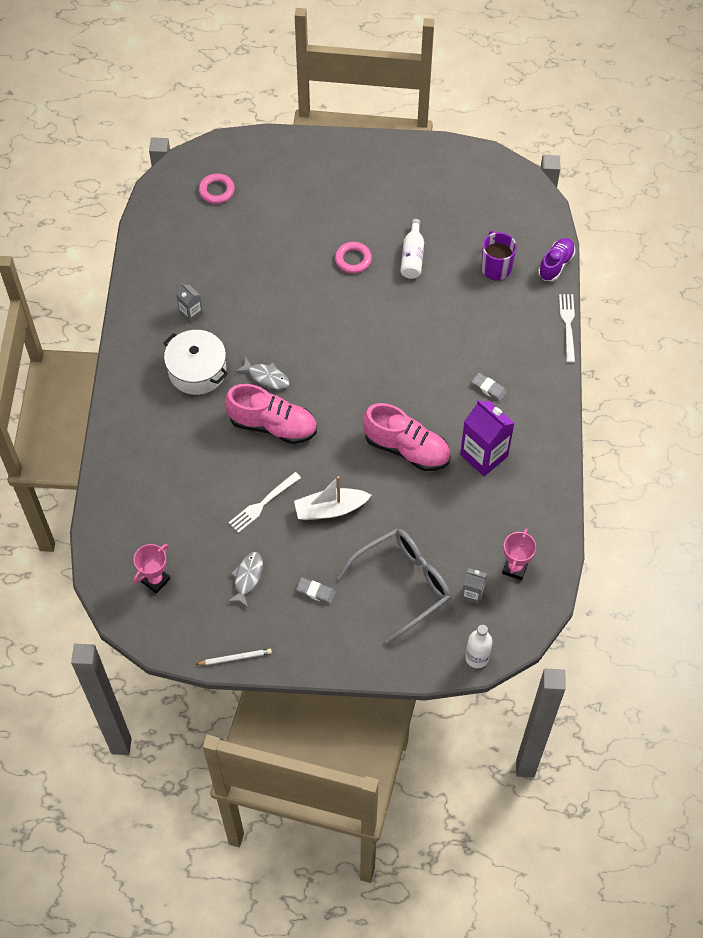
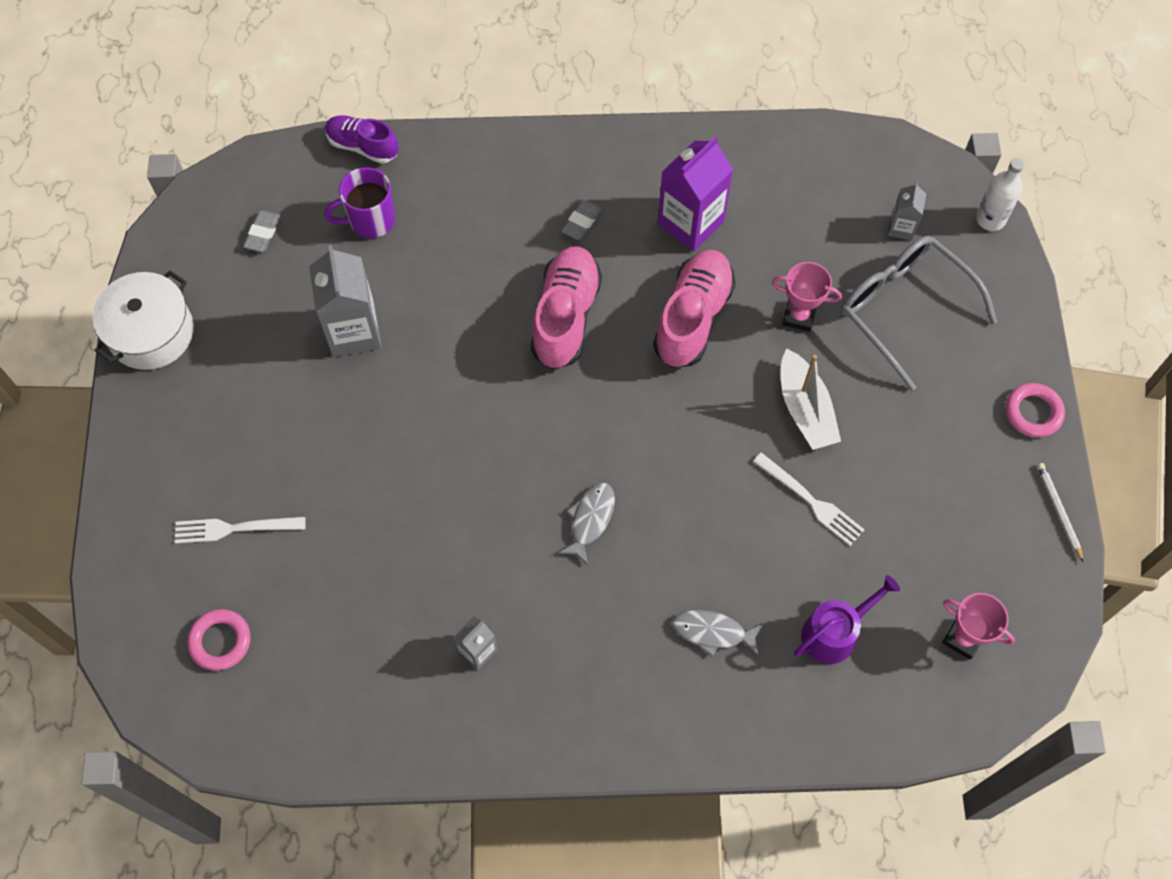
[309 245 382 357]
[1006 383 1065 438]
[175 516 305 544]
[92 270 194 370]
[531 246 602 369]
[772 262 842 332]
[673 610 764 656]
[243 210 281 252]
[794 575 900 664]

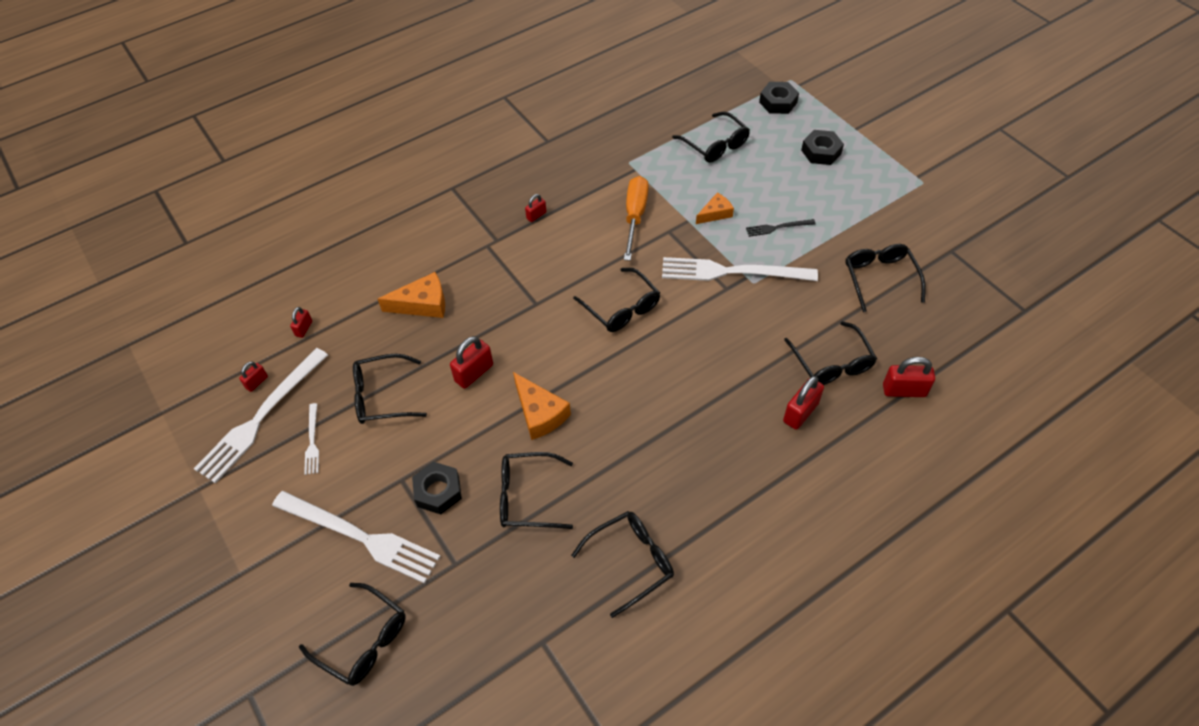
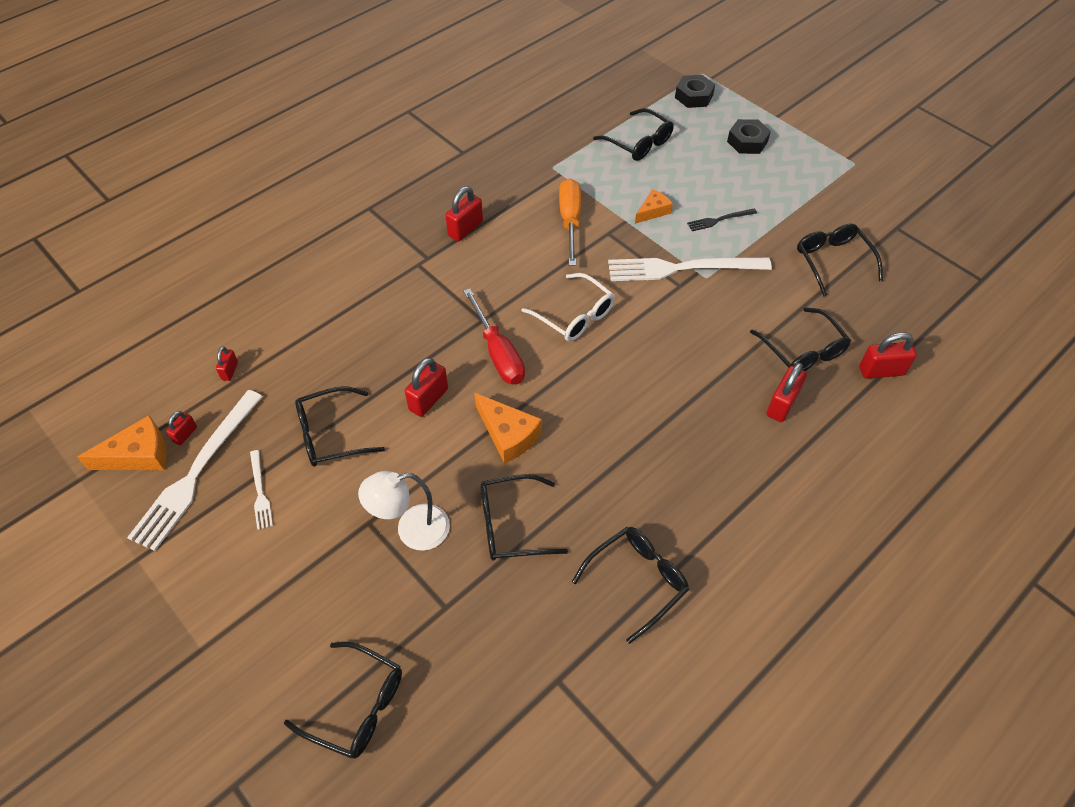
[445 186 483 242]
[521 273 615 341]
[77 415 166 470]
[358 471 450 551]
[272 491 441 584] (first image)
[463 289 525 384]

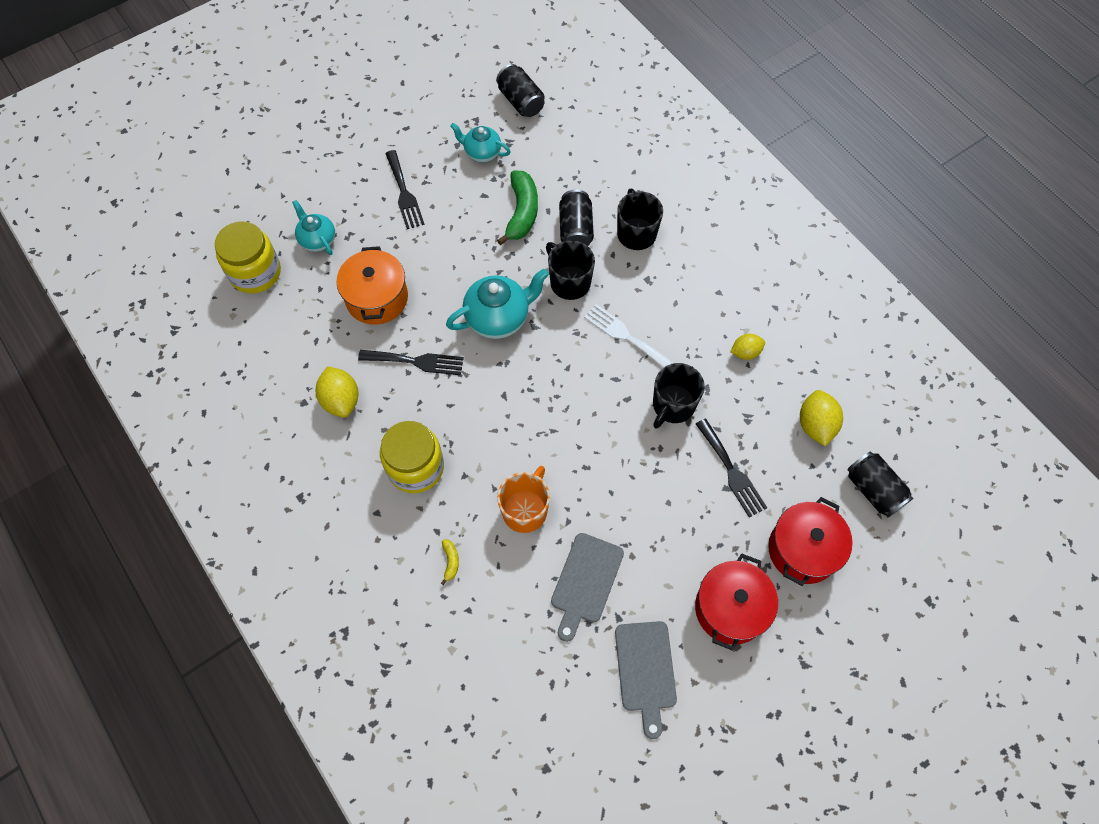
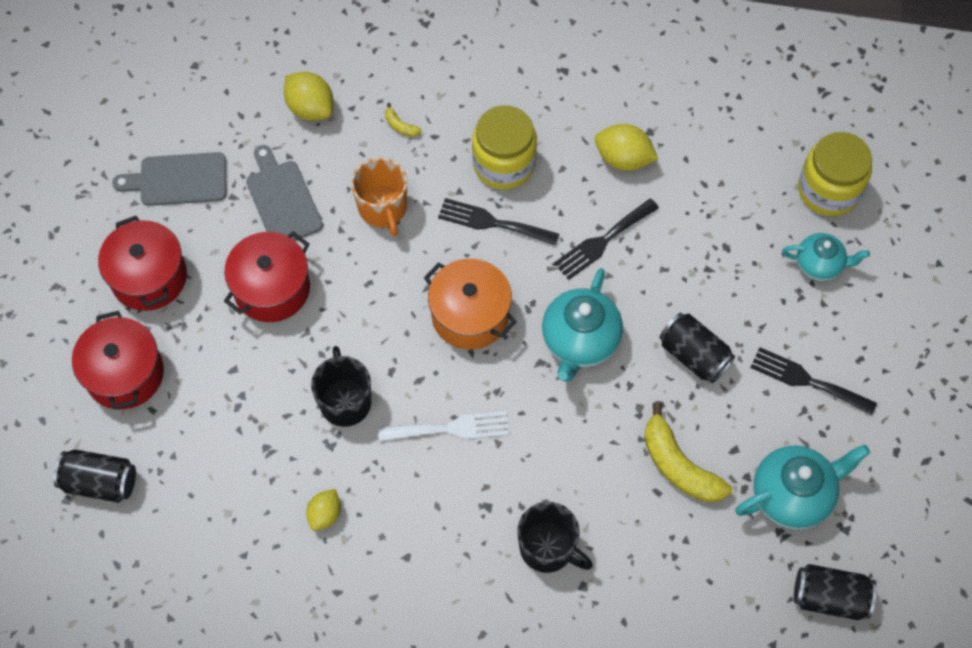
[735 444 870 530]
[644 402 732 502]
[659 313 735 383]
[546 240 595 300] (first image)
[424 259 517 350]
[284 72 334 121]
[438 198 559 246]
[112 152 226 206]
[224 231 310 322]

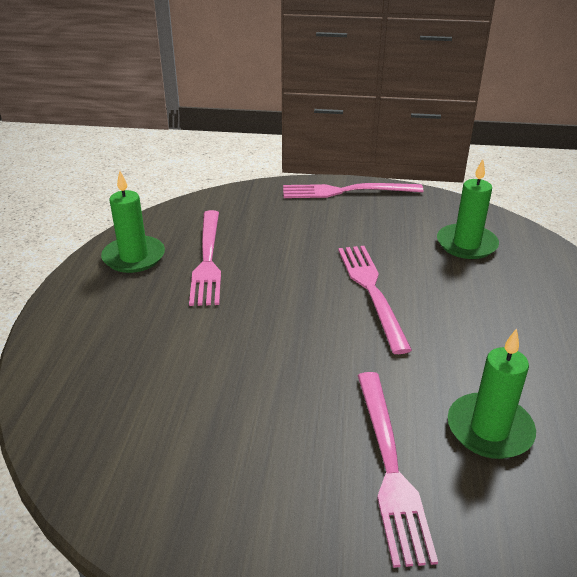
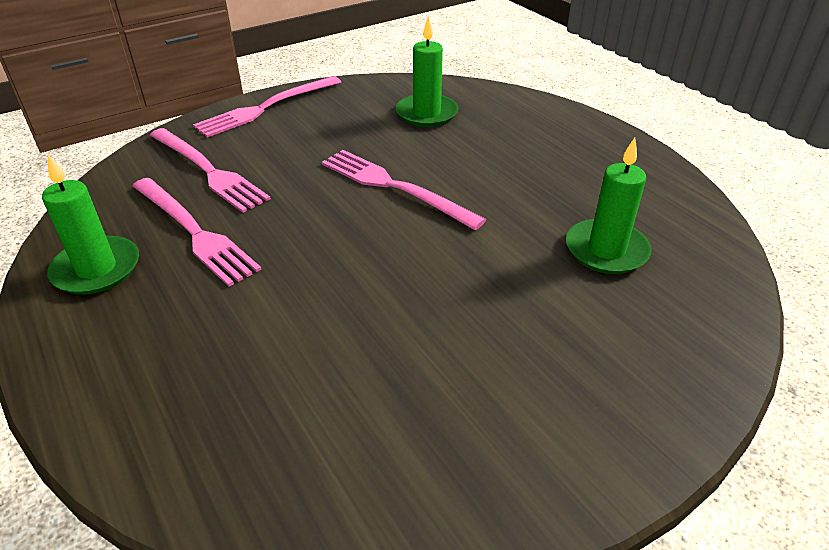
[150 128 271 213]

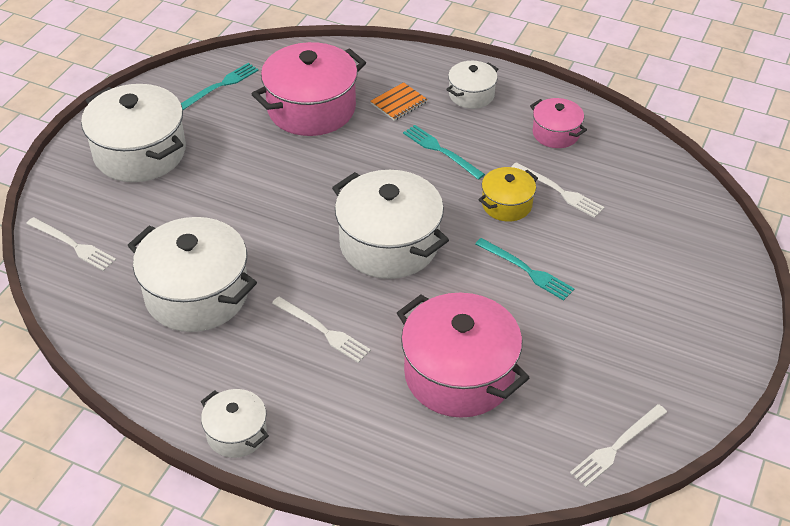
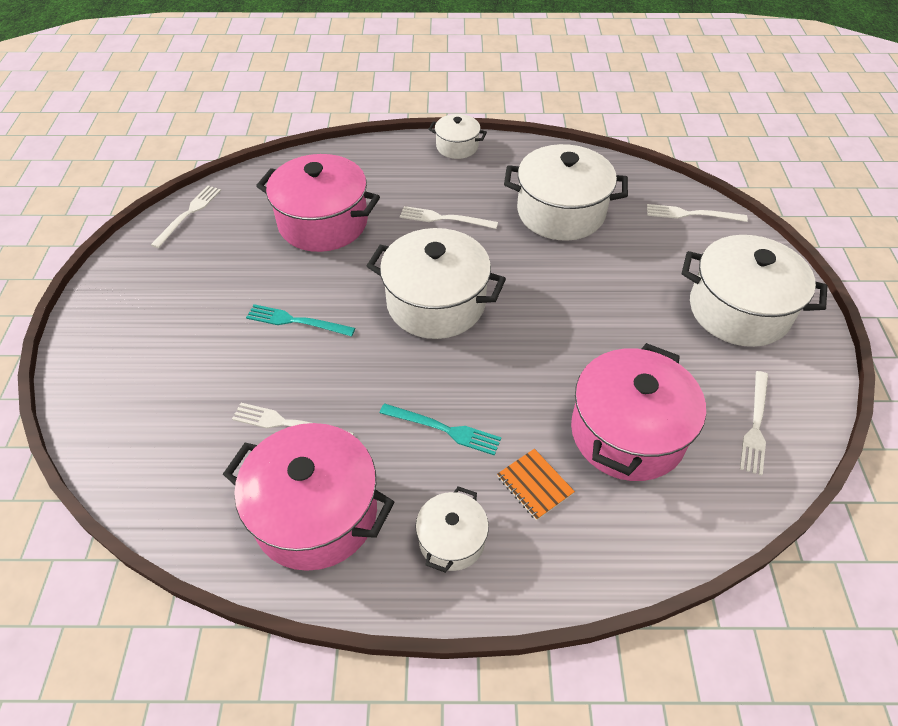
[740 371 768 476]
[497 449 575 520]
[223 423 394 571]
[478 167 538 222] (first image)

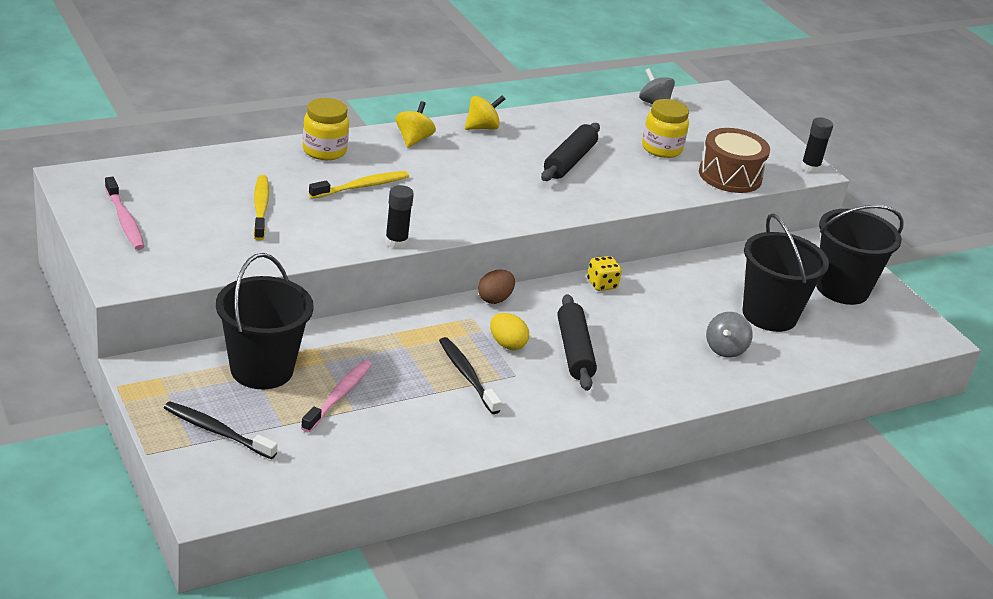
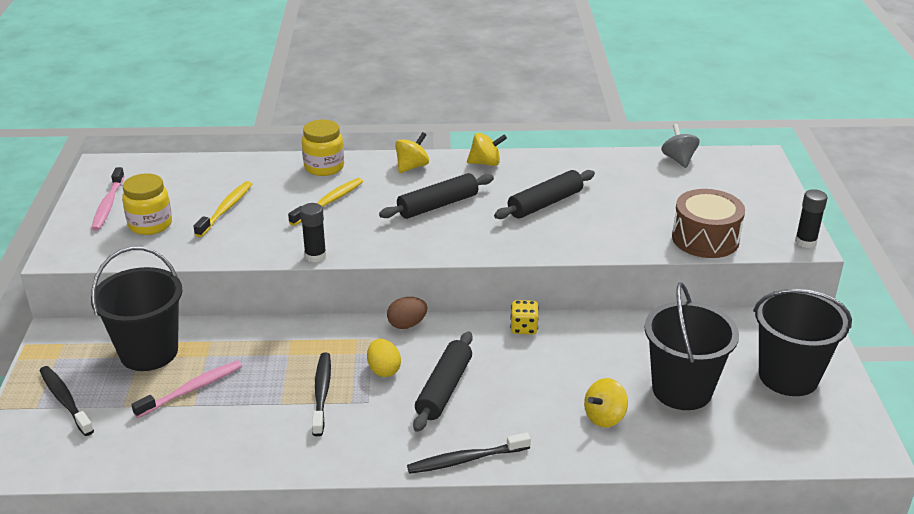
[122 173 172 235]
[288 178 363 226]
[584 378 628 427]
[379 173 494 219]
[407 433 531 474]

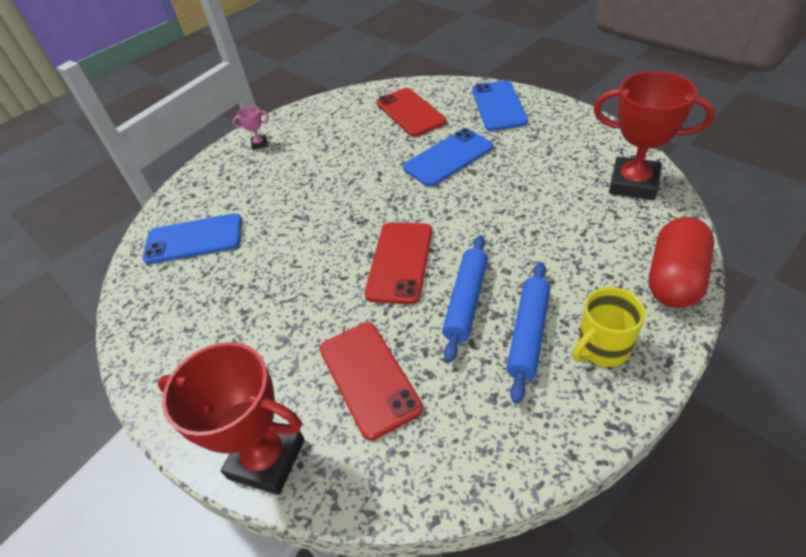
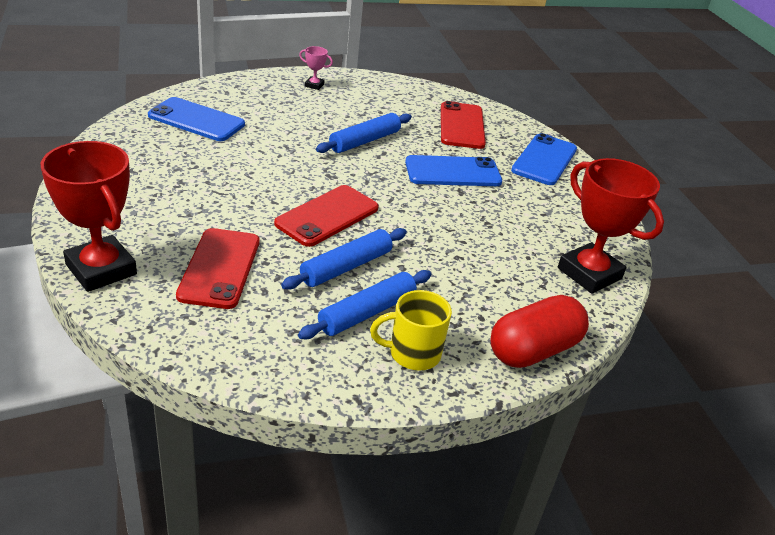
[316 113 412 153]

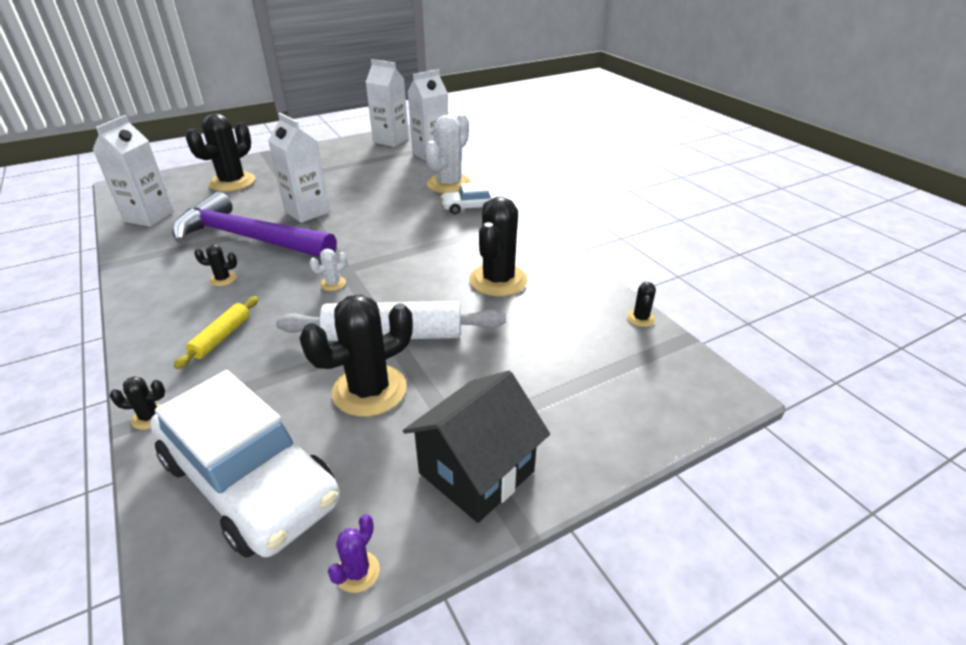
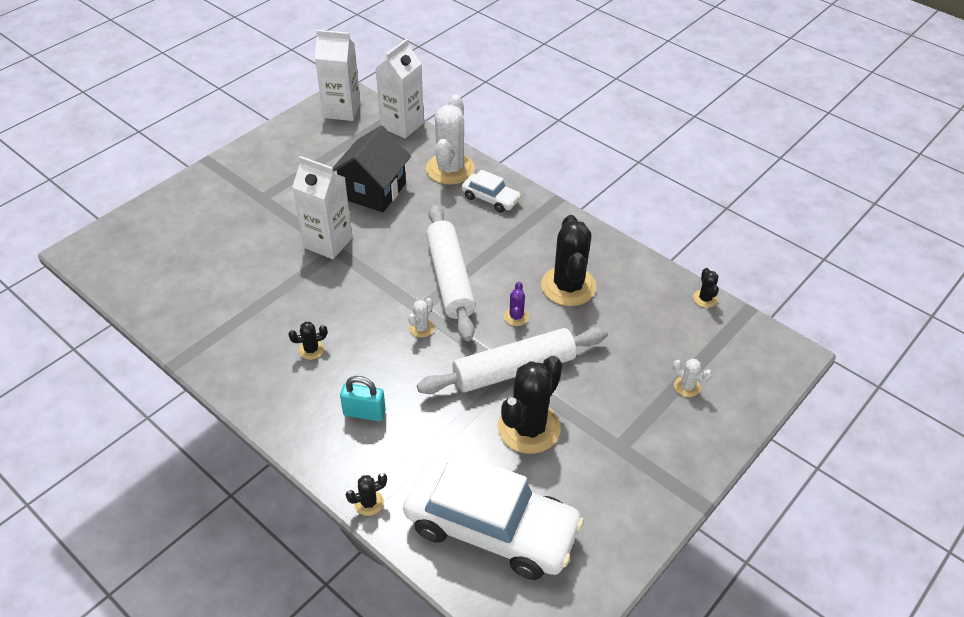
[186 113 255 192] (first image)
[92 115 174 227] (first image)
[462 169 521 213]
[172 192 337 257] (first image)
[340 376 386 421]
[333 125 411 212]
[504 282 529 326]
[426 204 476 341]
[673 359 712 397]

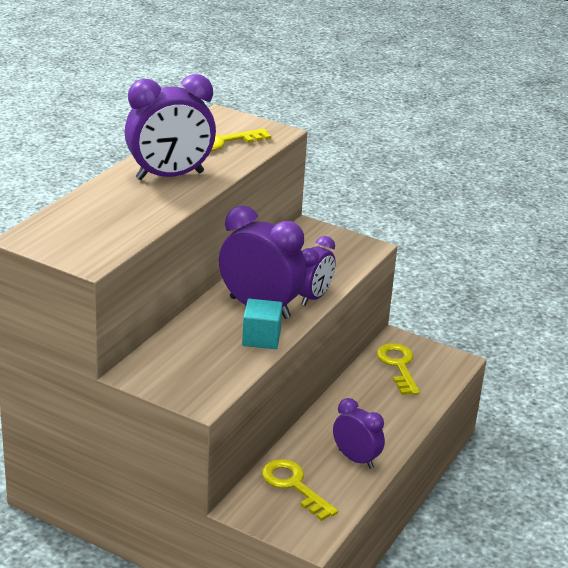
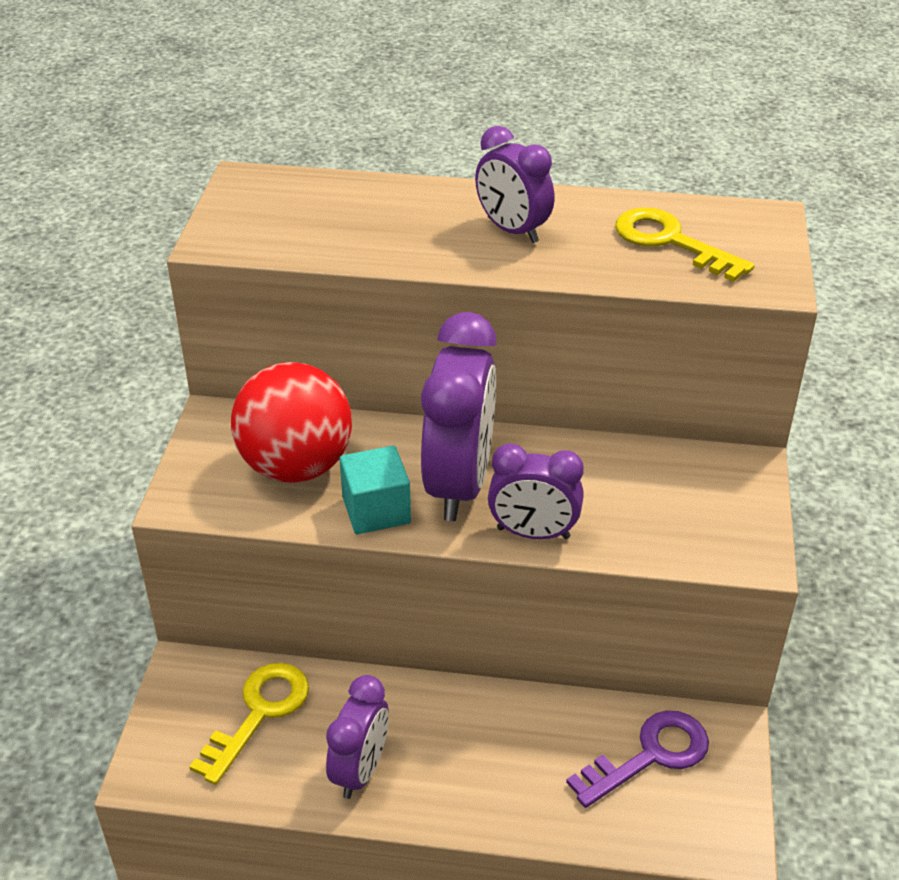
[475 126 555 243]
[566 710 709 808]
[231 362 352 483]

